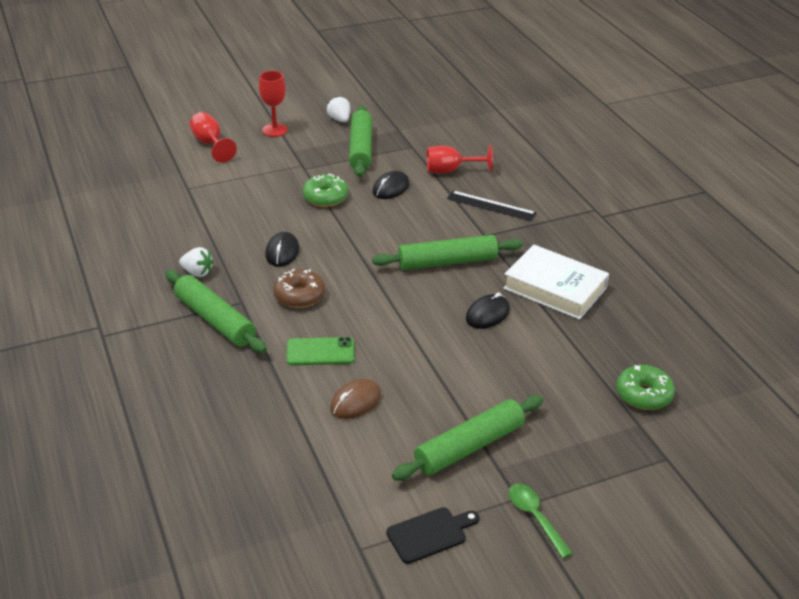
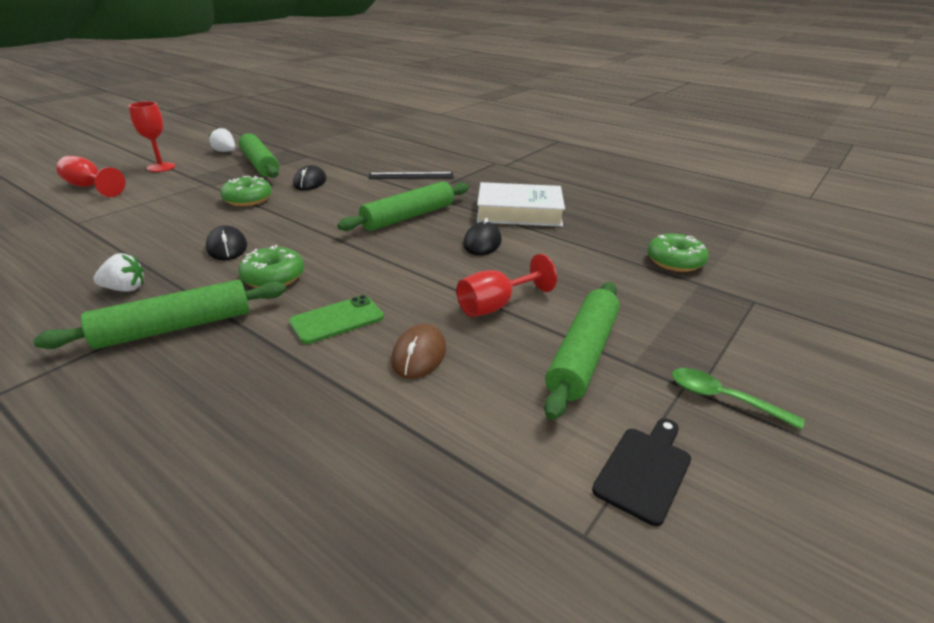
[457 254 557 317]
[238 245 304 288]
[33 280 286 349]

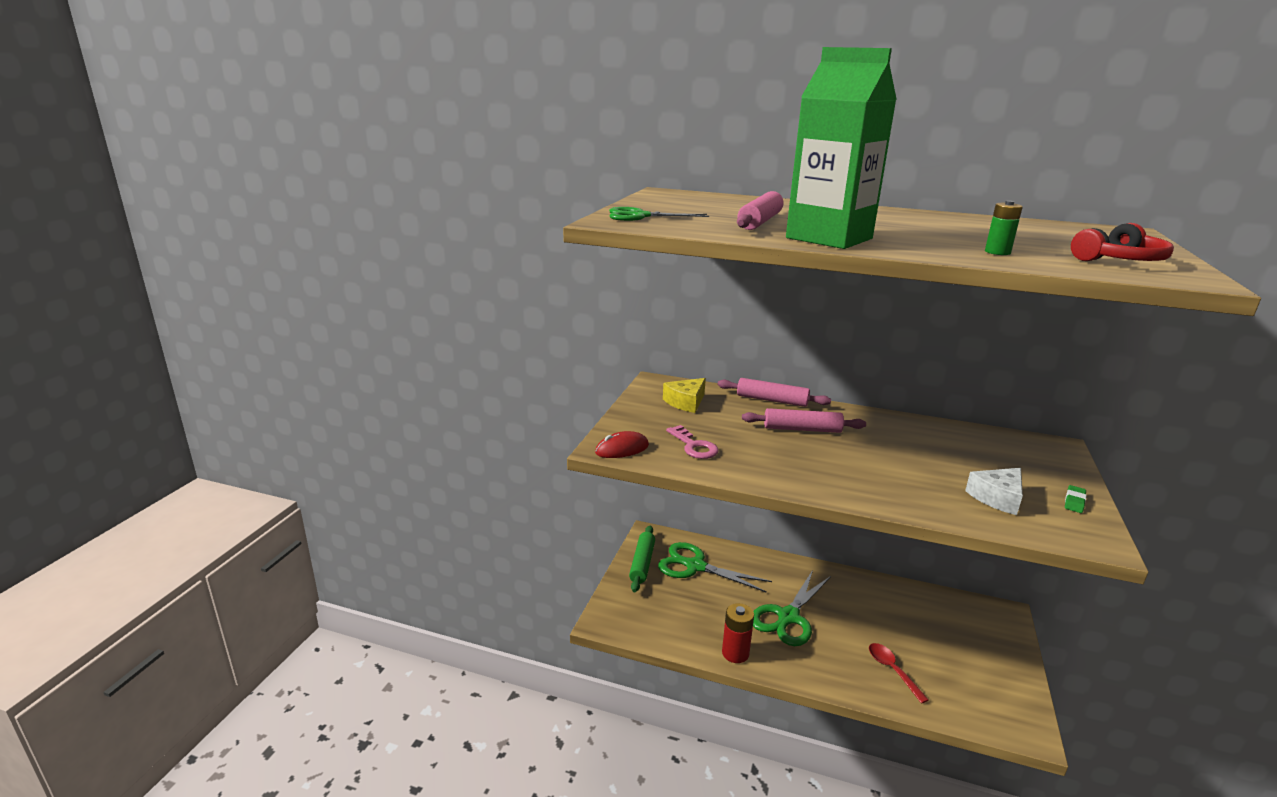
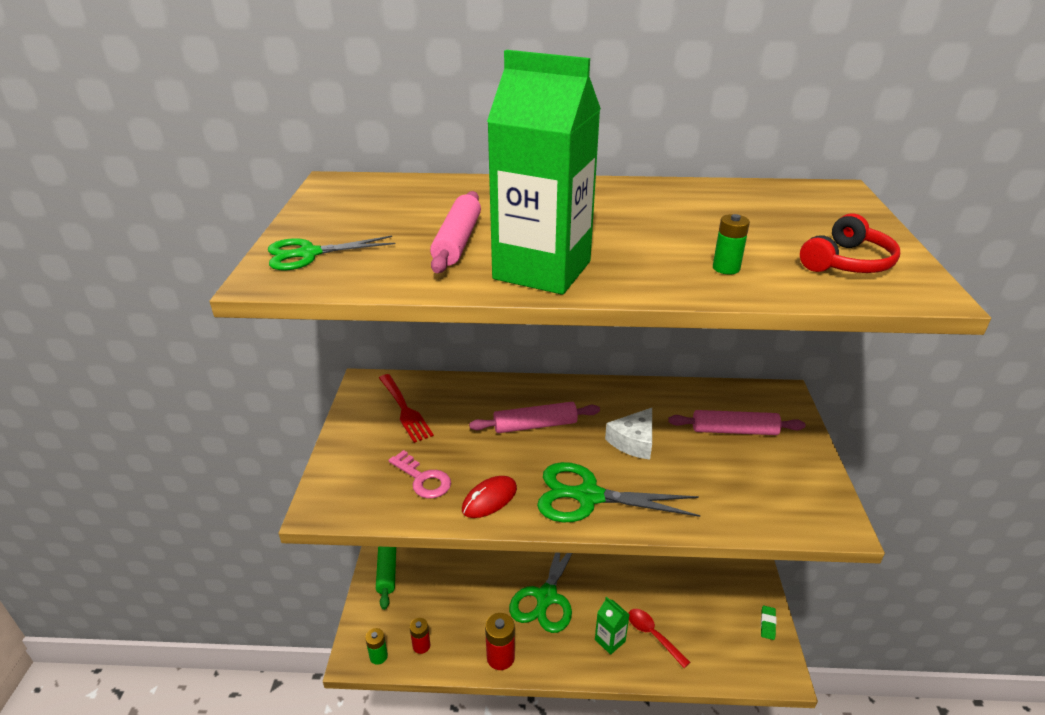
[379 374 434 443]
[668 410 806 435]
[462 476 517 518]
[605 408 652 460]
[761 606 776 640]
[537 462 701 522]
[595 597 629 655]
[410 618 430 654]
[365 628 388 665]

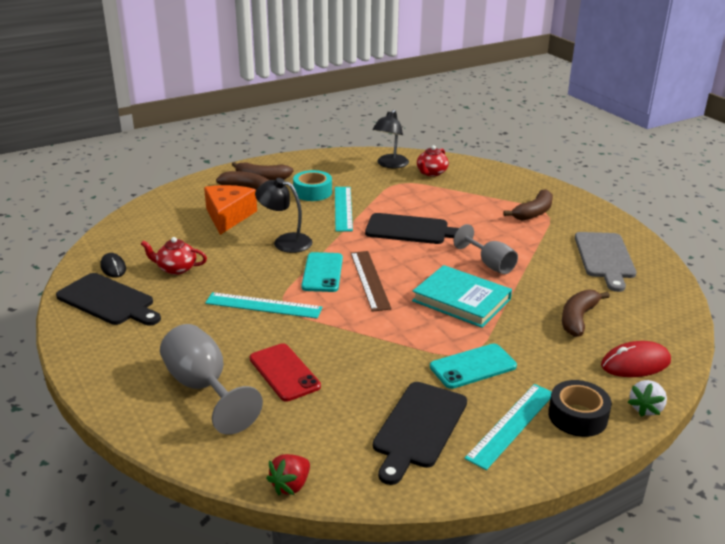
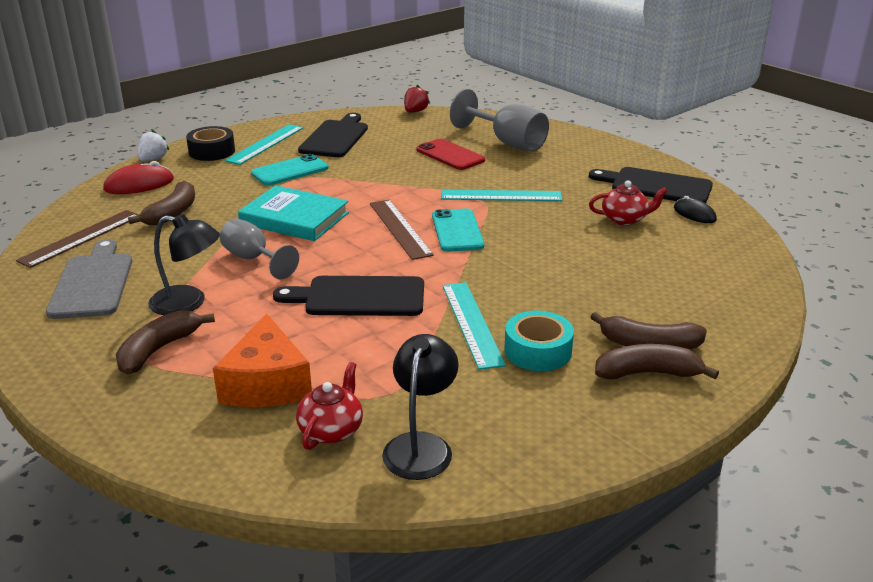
[148 214 220 315]
[213 314 312 407]
[16 210 139 268]

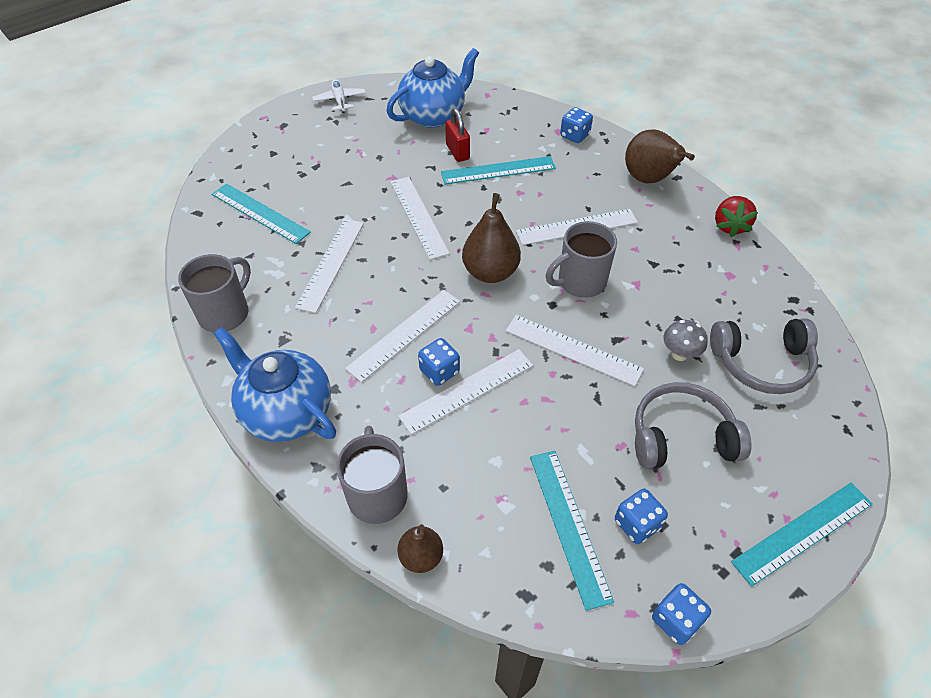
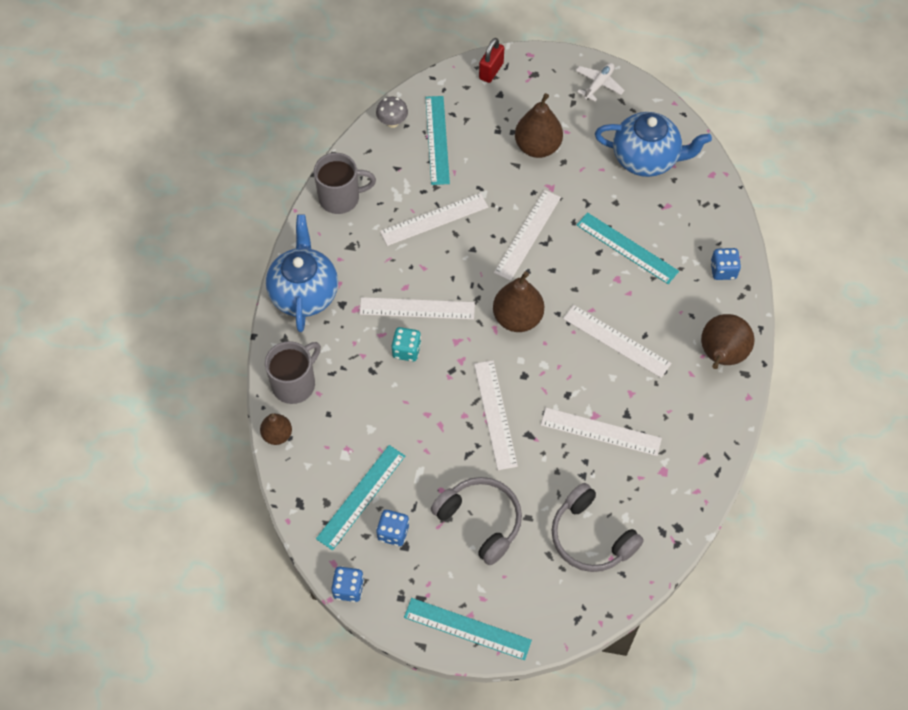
[479 38 504 83]
[715 196 758 237] (first image)
[546 221 617 298] (first image)
[376 97 408 128]
[392 327 421 362]
[541 408 662 456]
[515 93 563 158]

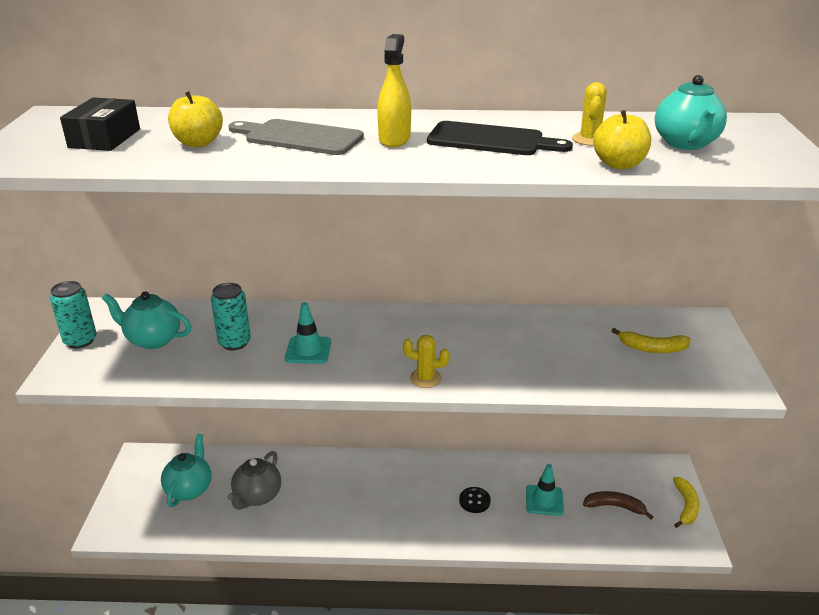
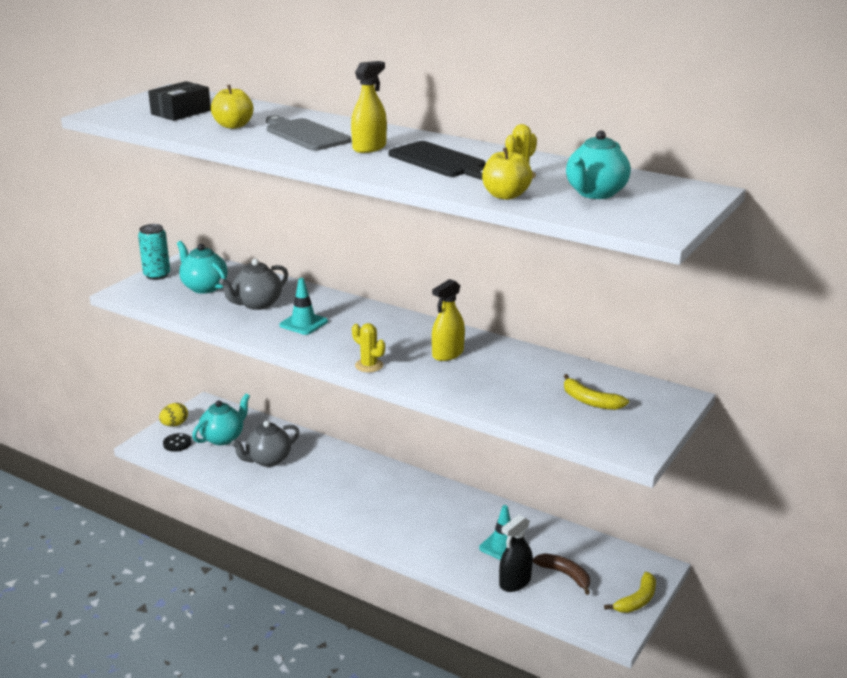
[219 259 288 310]
[163 433 192 452]
[432 279 465 361]
[159 403 188 426]
[499 515 533 592]

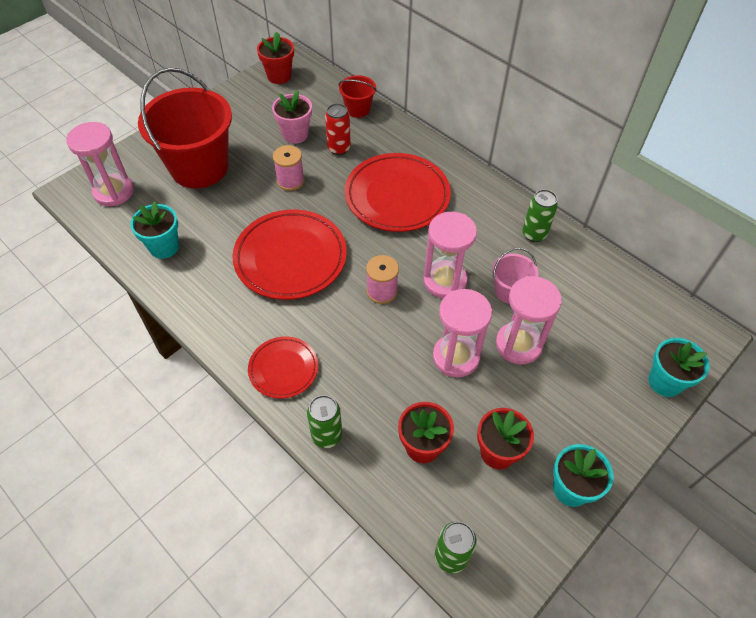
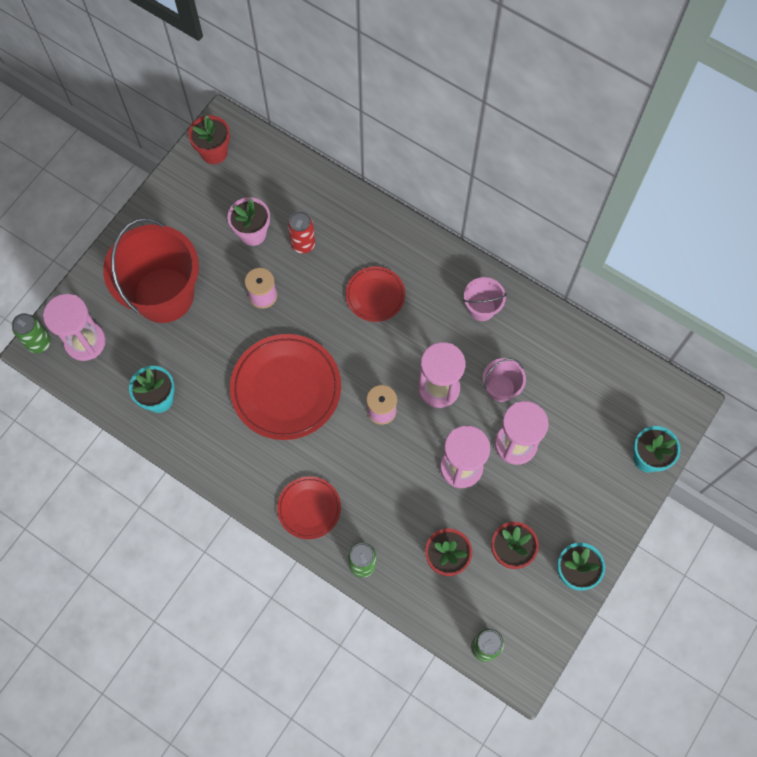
[339 75 377 118] (first image)
[346 267 405 322]
[12 313 51 353]
[463 277 507 321]

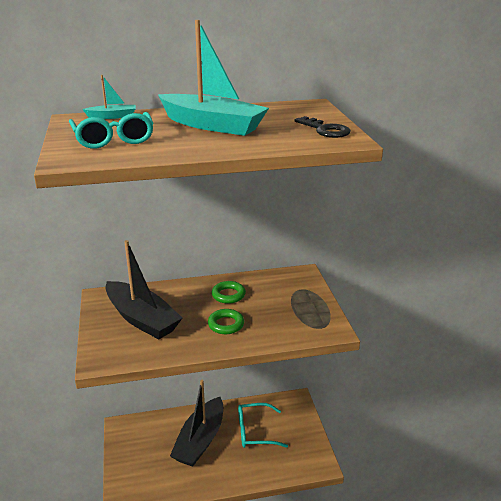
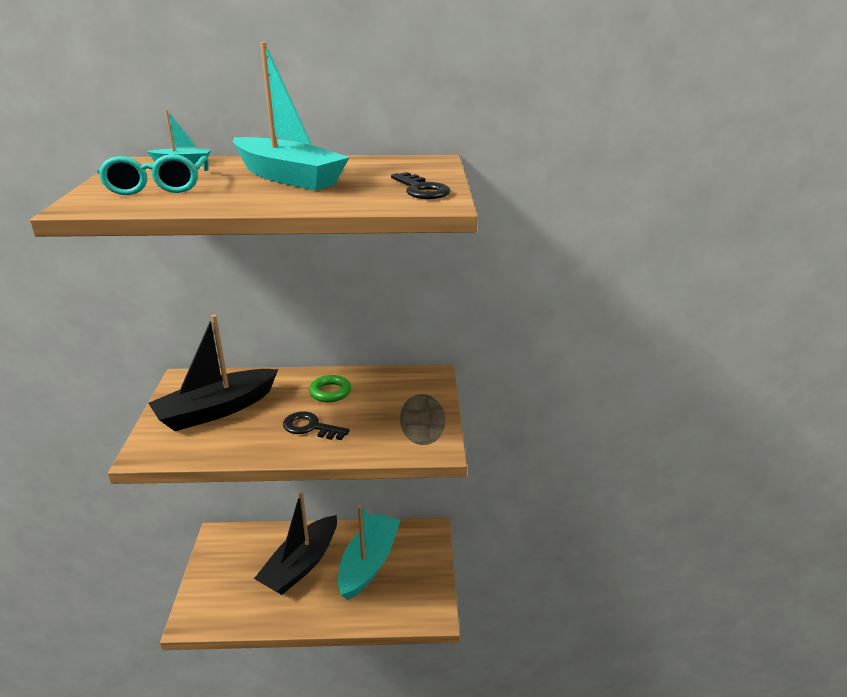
[148 314 278 431]
[283 411 350 440]
[338 505 400 600]

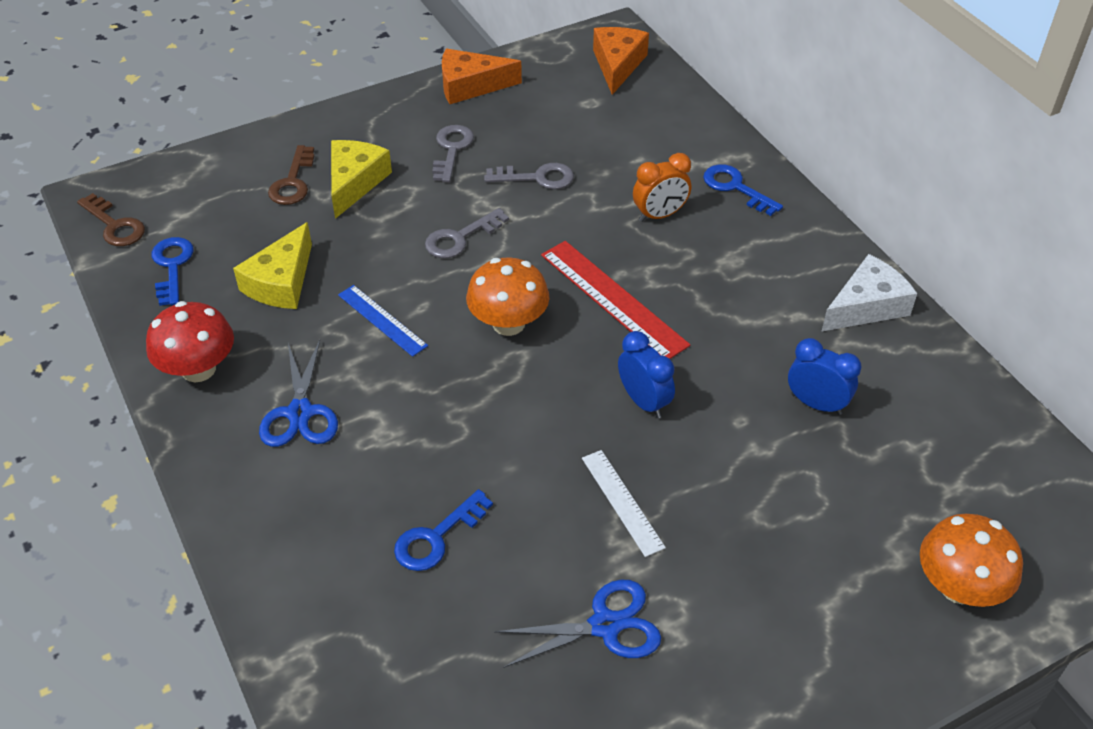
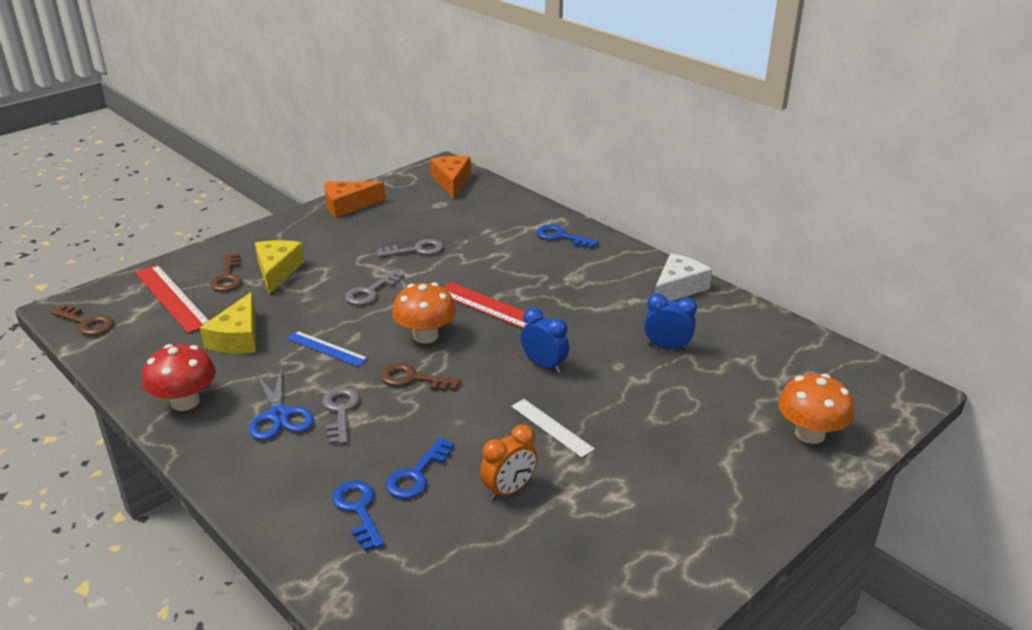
[322 388 360 444]
[480 425 538 501]
[332 481 384 551]
[494 580 661 668] (first image)
[135 265 209 333]
[380 363 461 391]

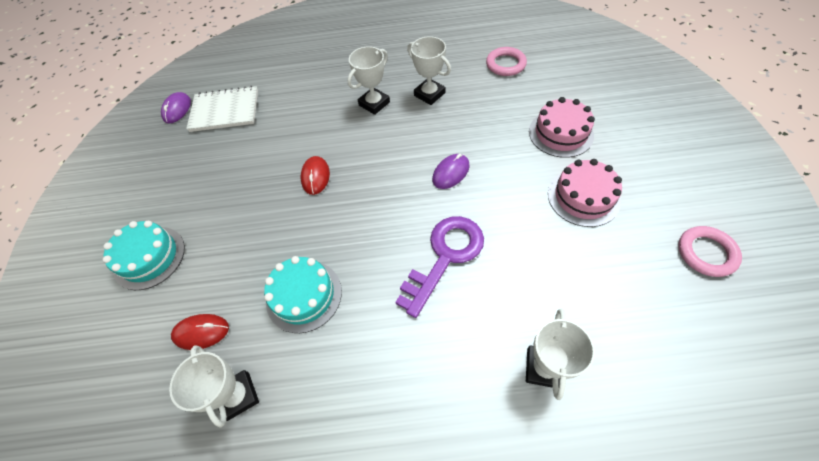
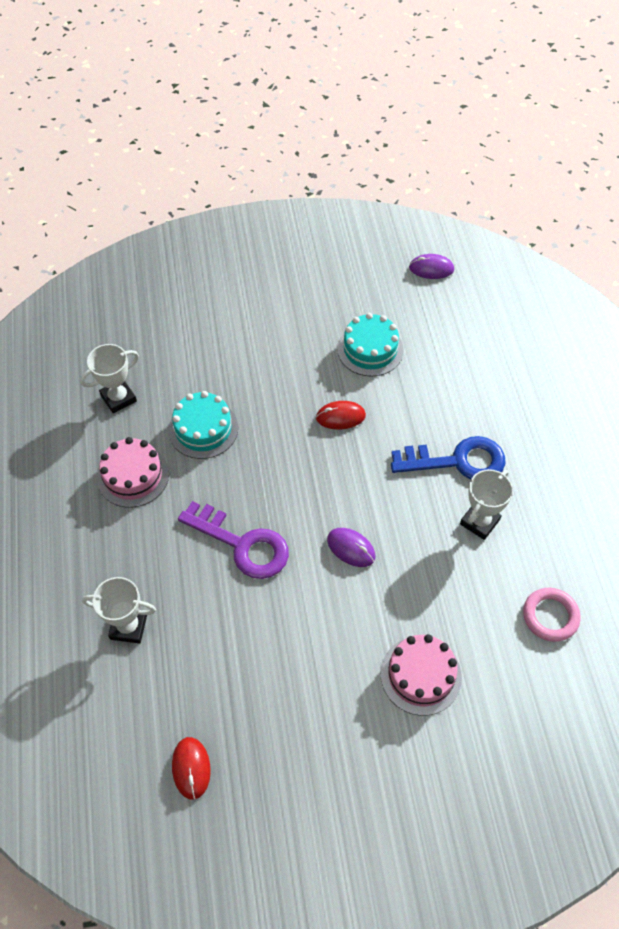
[391 436 506 479]
[186 86 258 132] (first image)
[97 437 169 508]
[337 313 404 377]
[678 226 742 277] (first image)
[172 737 211 800]

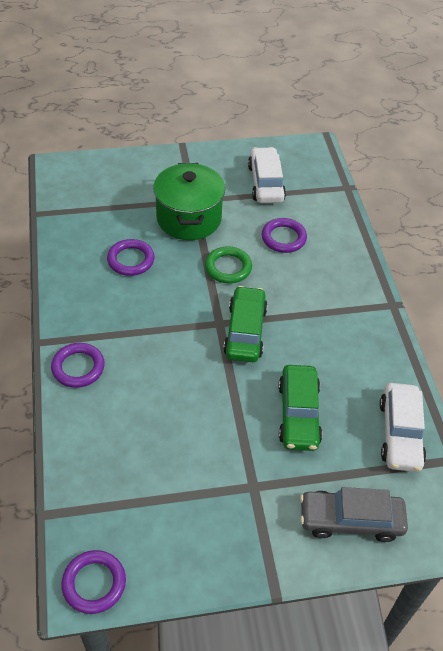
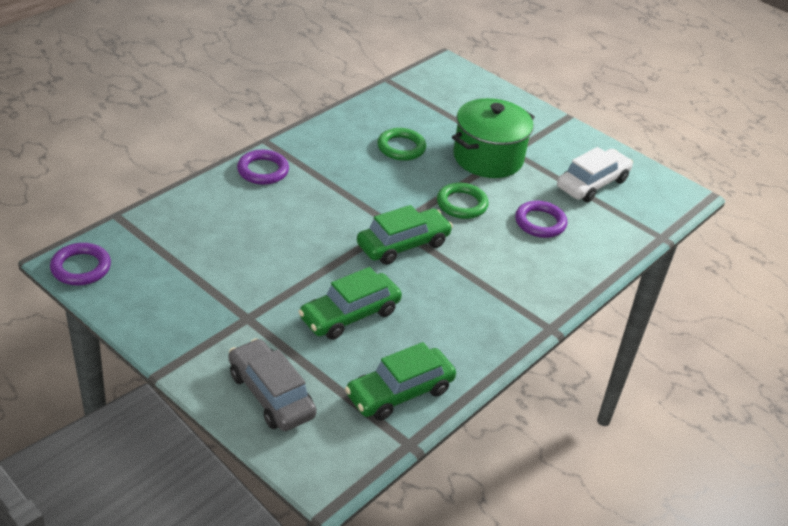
[377 128 426 161]
[345 342 456 420]

